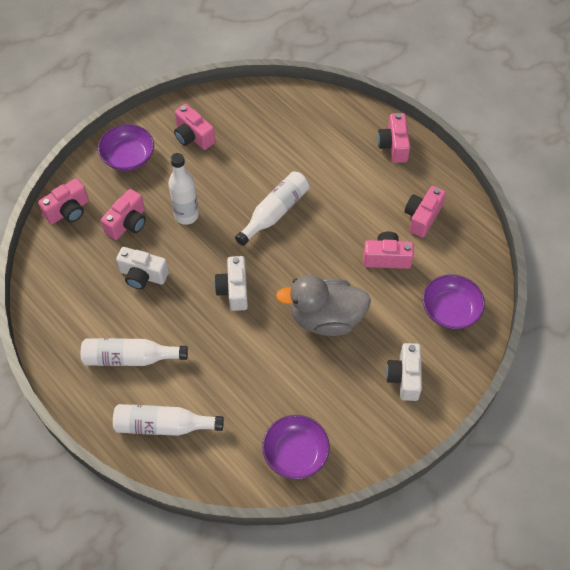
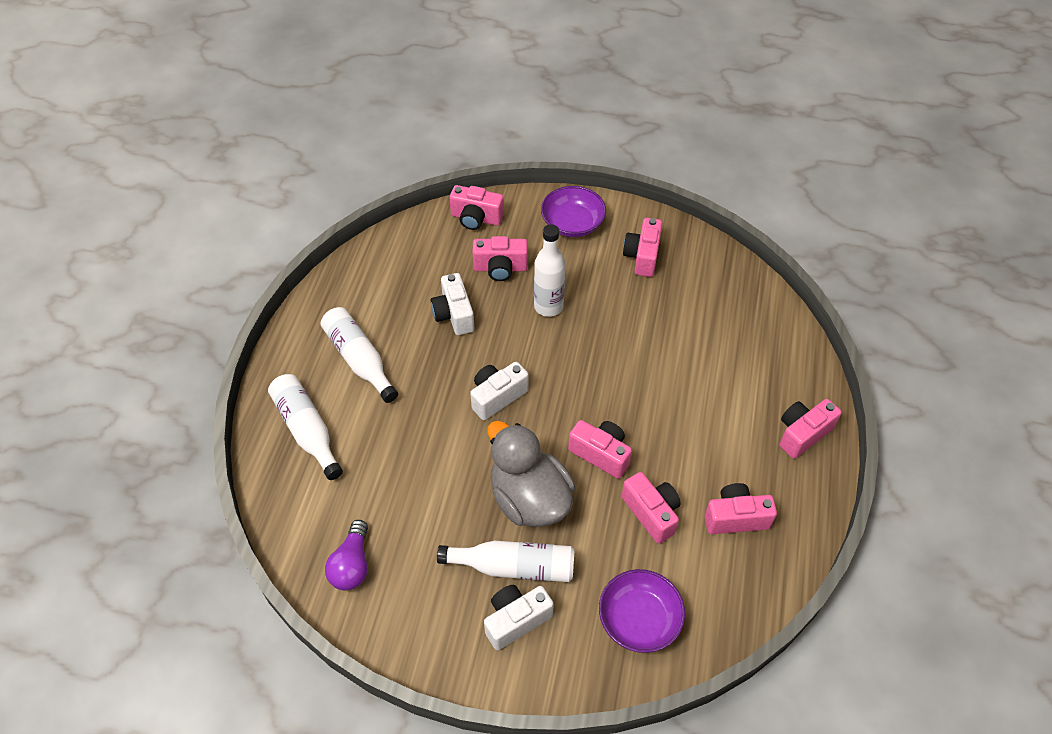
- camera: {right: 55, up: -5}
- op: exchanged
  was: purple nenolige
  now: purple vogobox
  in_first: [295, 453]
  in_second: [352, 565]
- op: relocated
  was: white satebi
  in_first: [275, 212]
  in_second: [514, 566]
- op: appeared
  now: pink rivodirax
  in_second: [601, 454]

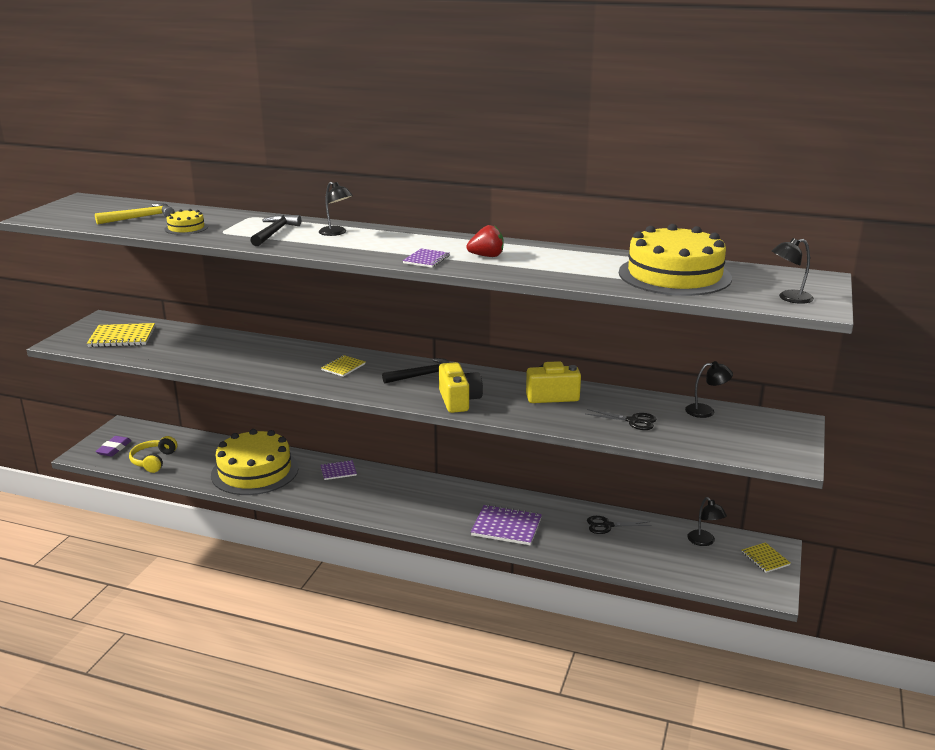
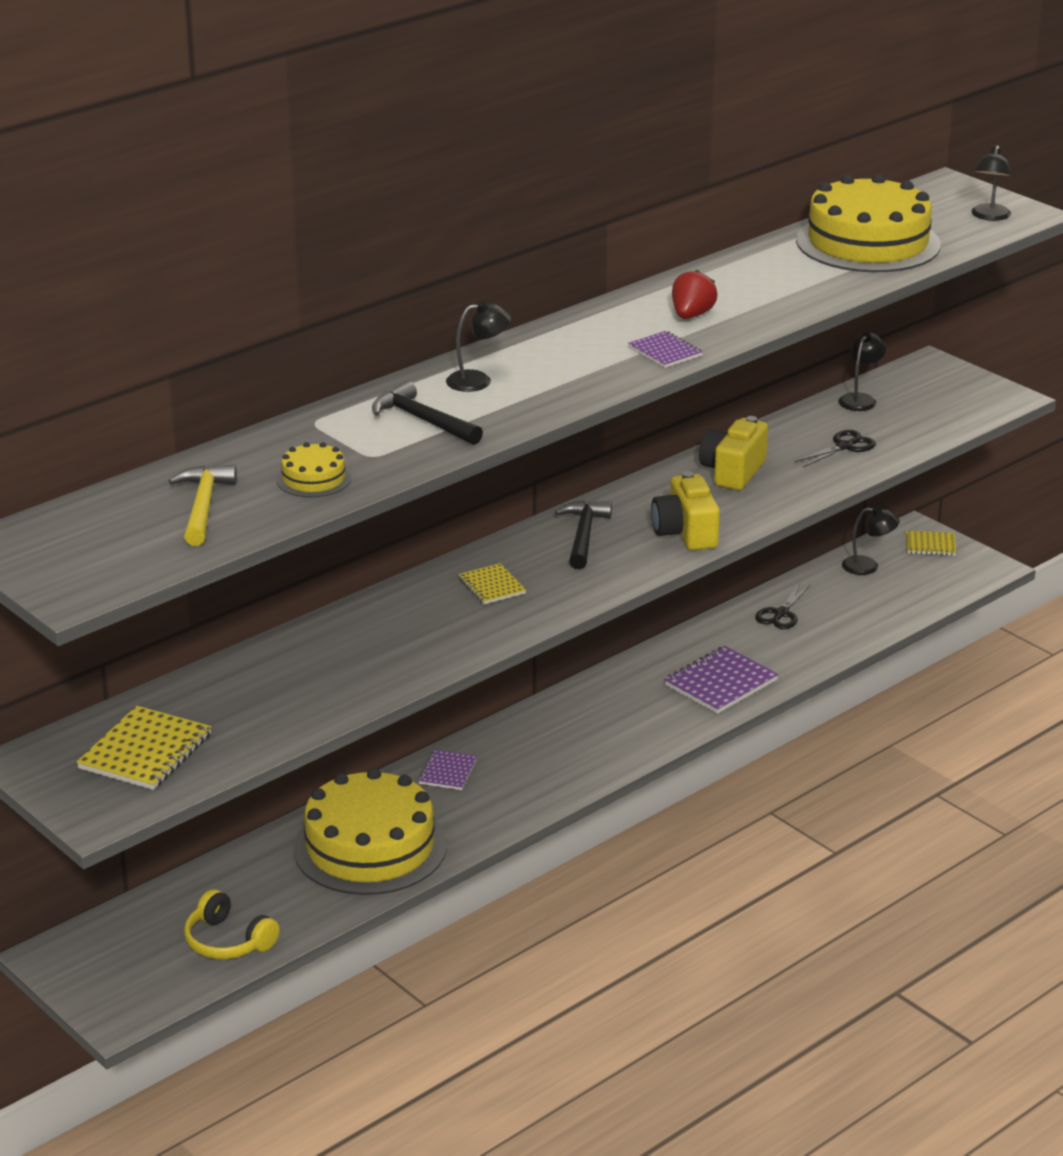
- camera: {right: -60, up: 5}
- op: spun
  was: yellow rivodirax
  in_first: [459, 400]
  in_second: [685, 533]
  clockwise: -120
- op: missing
  was: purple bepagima
  in_first: [114, 449]

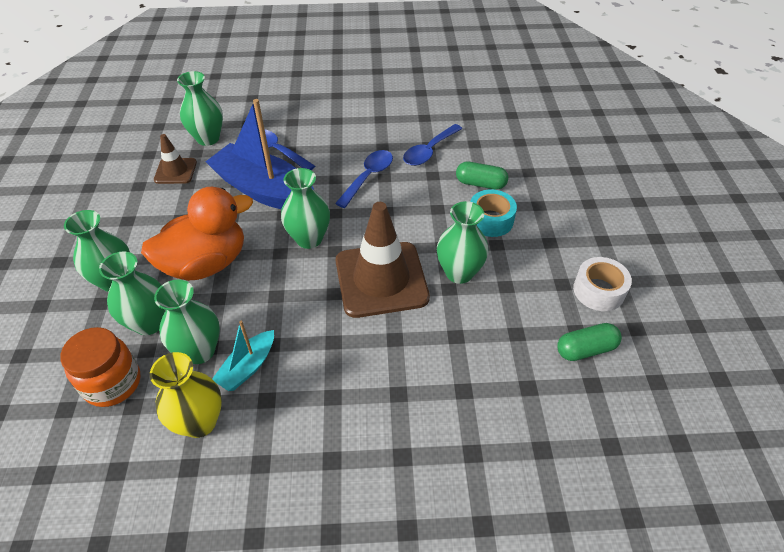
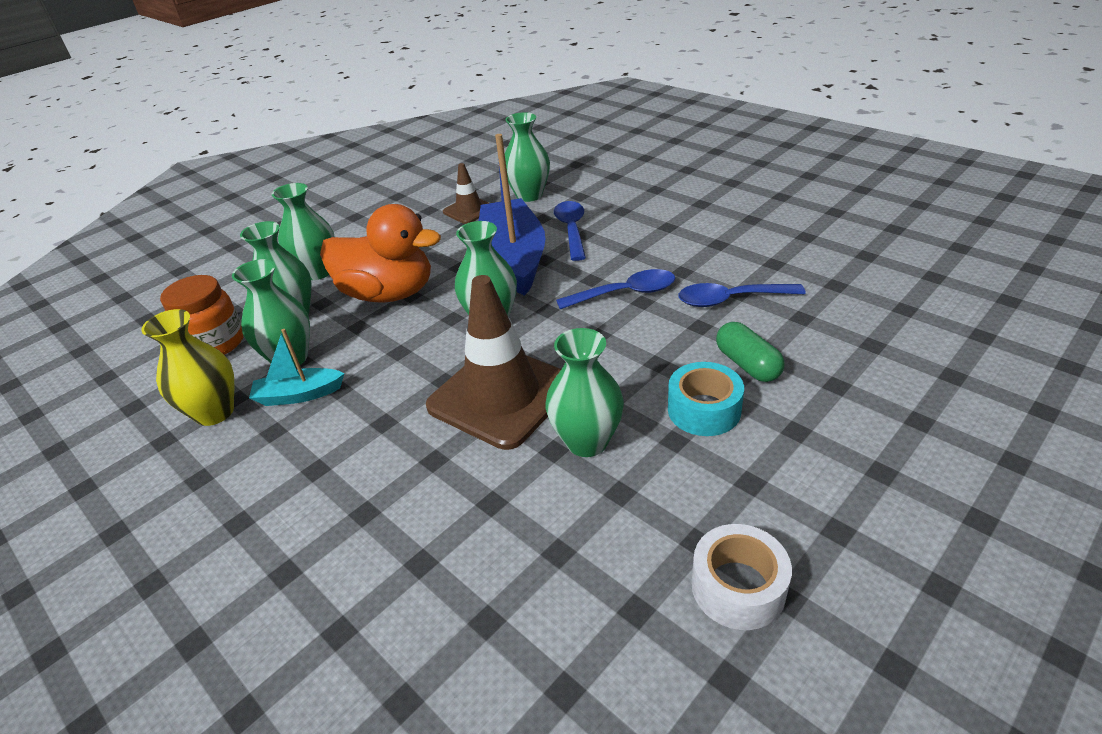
- camera: {right: 50, up: -10}
- op: missing
  was: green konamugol
  in_first: [585, 349]

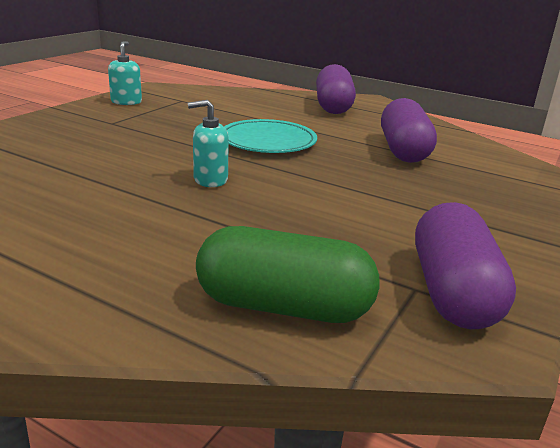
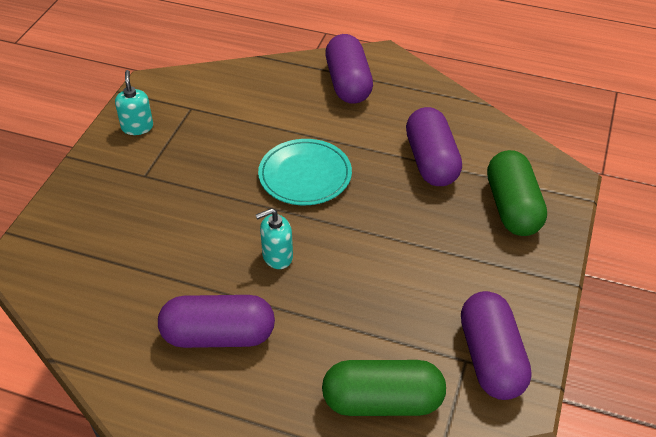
- camera: {right: -10, up: 20}
- op: appeared
  now: purple konamugol
  in_second: [218, 335]
- op: appeared
  now: green konamugol
  in_second: [512, 207]

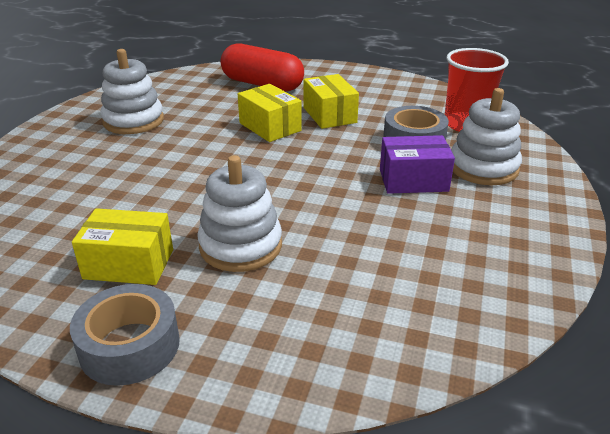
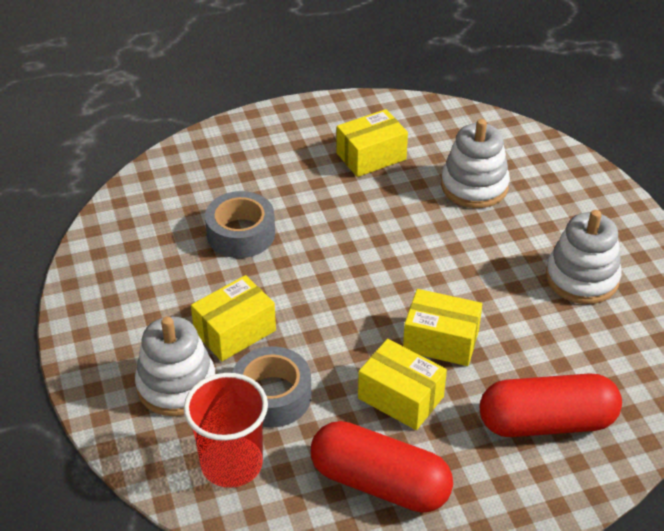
- camera: {right: 145, up: 10}
- op: colour
  was: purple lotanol
  now: yellow lotanol
  in_first: [413, 180]
  in_second: [235, 331]
- op: relocated
  was: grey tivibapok
  in_first: [129, 346]
  in_second: [241, 234]
- op: appeared
  now: red konamugol
  in_second: [380, 483]
- op: relocated
  was: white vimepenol
  in_first: [240, 246]
  in_second: [474, 186]

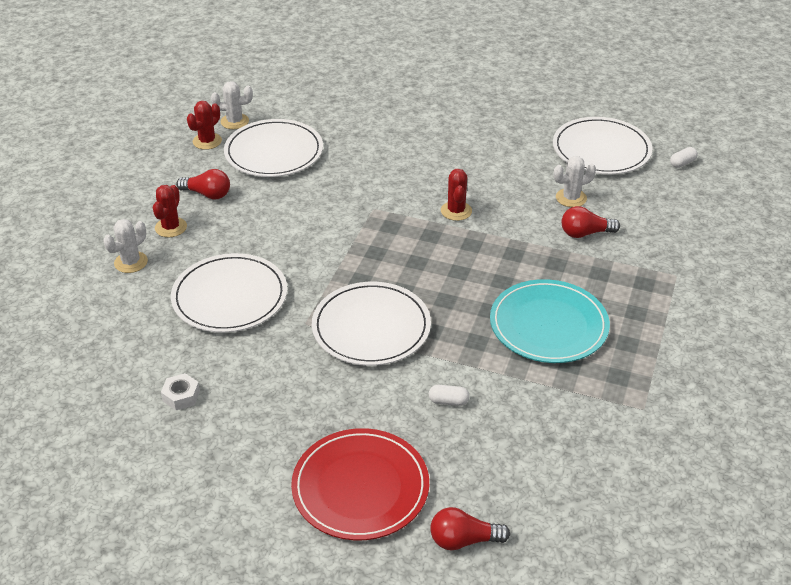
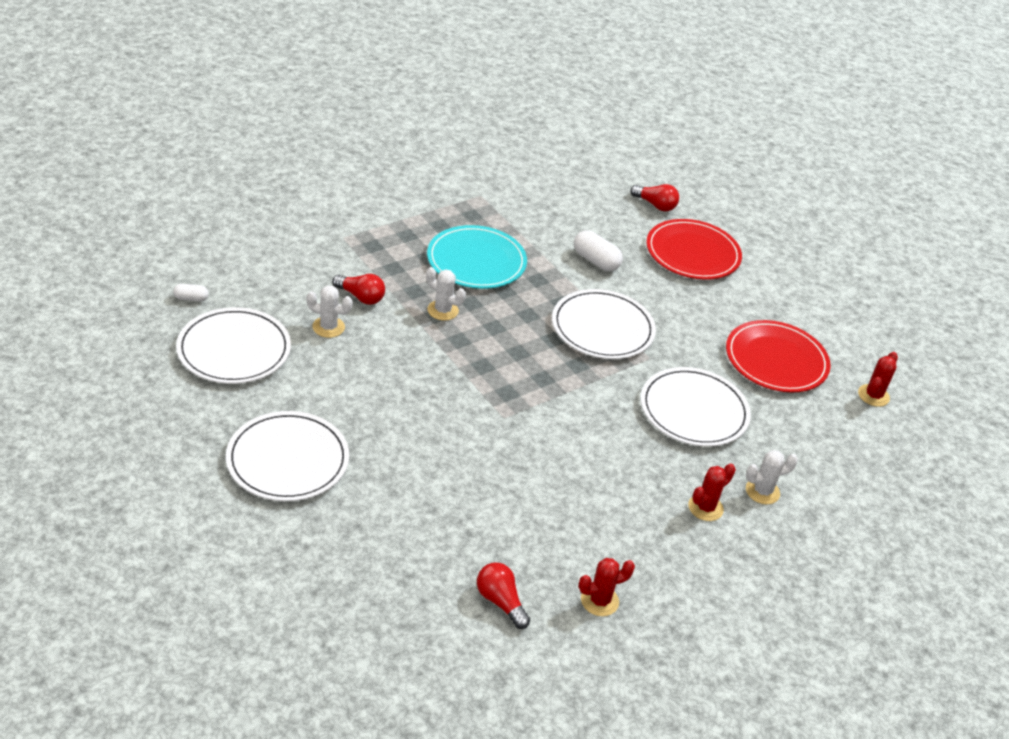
- camera: {right: -150, up: 0}
- op: relocated
  was: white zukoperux
  in_first: [274, 152]
  in_second: [288, 460]
- op: relocated
  was: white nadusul
  in_first: [234, 121]
  in_second: [443, 310]
- op: relocated
  was: red vogobox
  in_first: [207, 194]
  in_second: [500, 602]
- op: size
  was: white konamugol
  in_first: [448, 401]
  in_second: [595, 261]
  ratio: 1.78
- op: exchanged
  was: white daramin
  now: red zukoperux
  in_first: [181, 396]
  in_second: [776, 360]
- op: relocated
  was: red nadusul
  in_first: [456, 211]
  in_second: [873, 395]

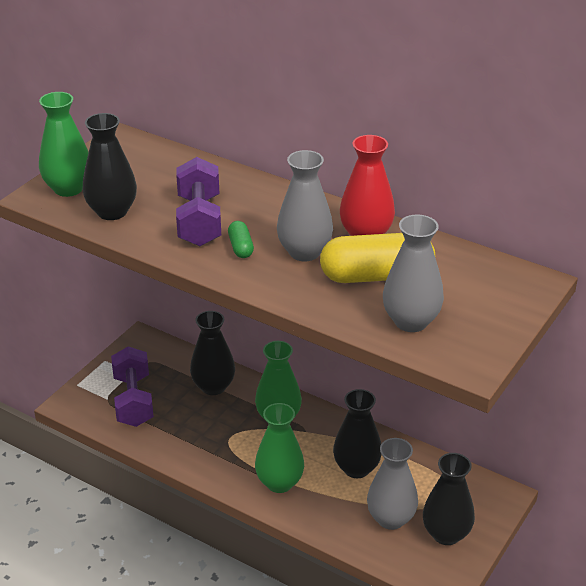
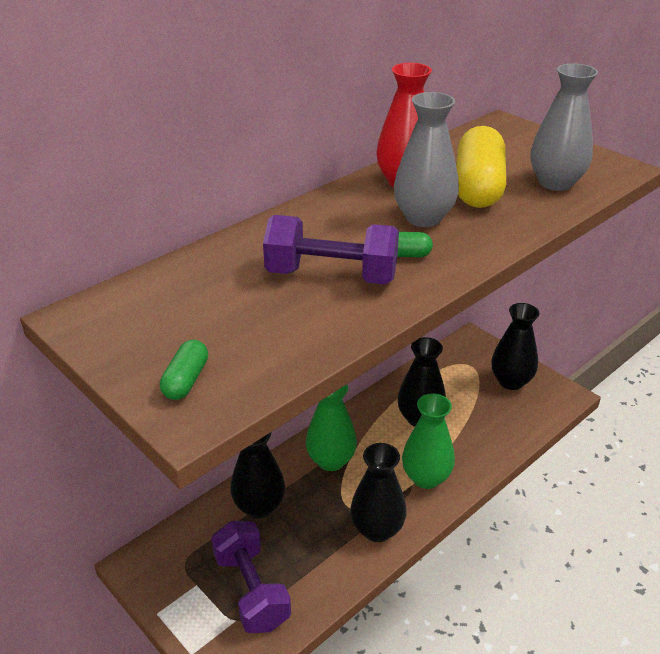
- camera: {right: -75, up: 0}
- op: exchanged
  was: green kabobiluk
  now: green konamugol
  in_first: [68, 188]
  in_second: [186, 380]
- op: spun
  was: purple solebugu
  in_first: [133, 401]
  in_second: [251, 590]
  clockwise: 60
- op: relocated
  was: black kabobiluk
  in_first: [112, 212]
  in_second: [377, 529]
- op: missing
  was: grey kabobiluk
  in_first: [391, 518]

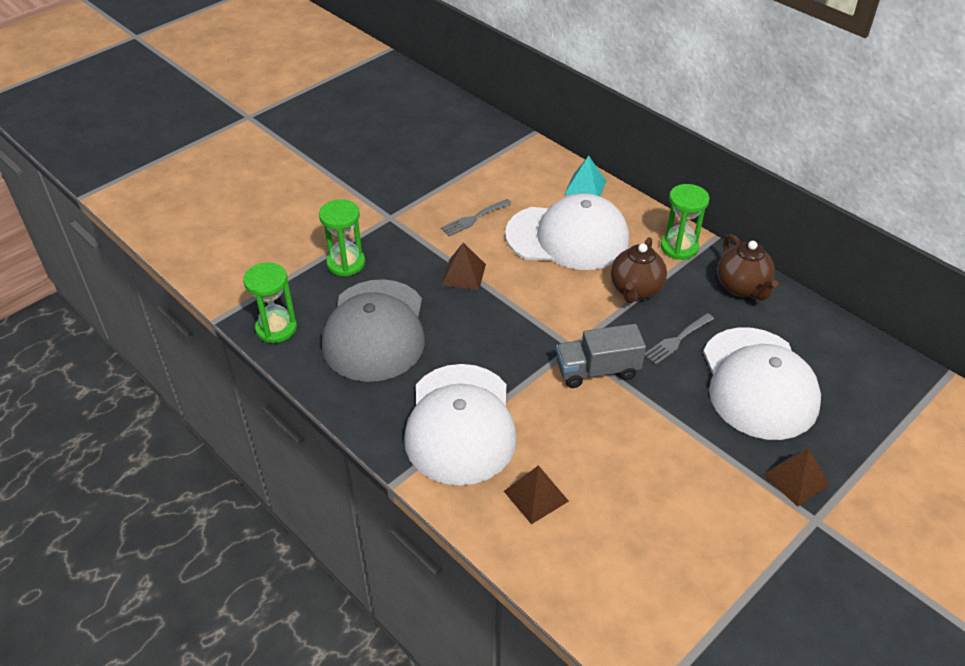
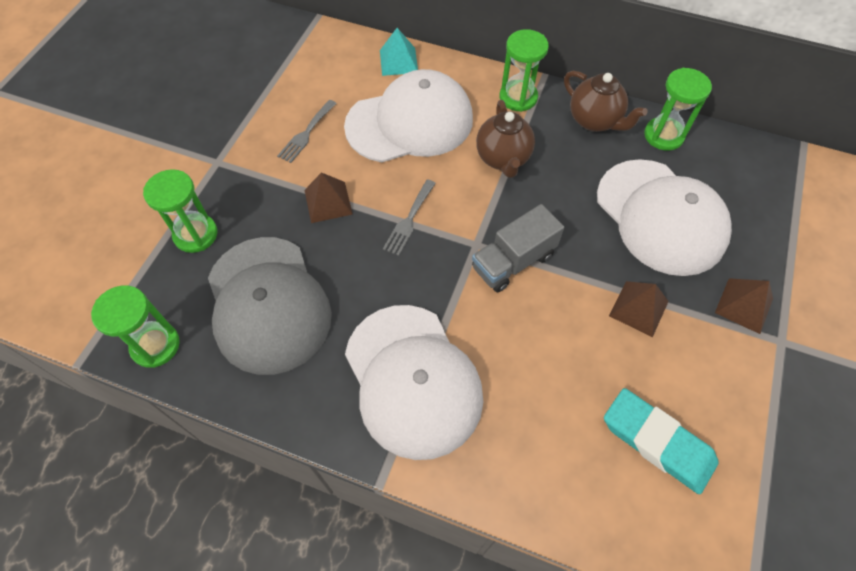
- camera: {right: -25, up: 15}
- op: relocated
  was: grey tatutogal
  in_first: [677, 340]
  in_second: [409, 220]
- op: appeared
  now: turquoise bepagima
  in_second: [657, 442]
- op: relocated
  was: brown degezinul
  in_first: [536, 496]
  in_second: [639, 308]
- op: appeared
  now: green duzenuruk
  in_second: [663, 135]

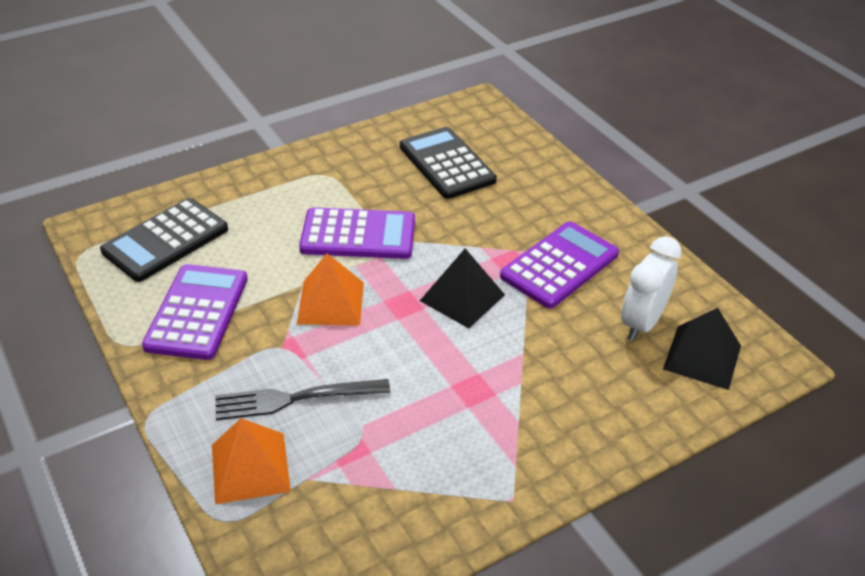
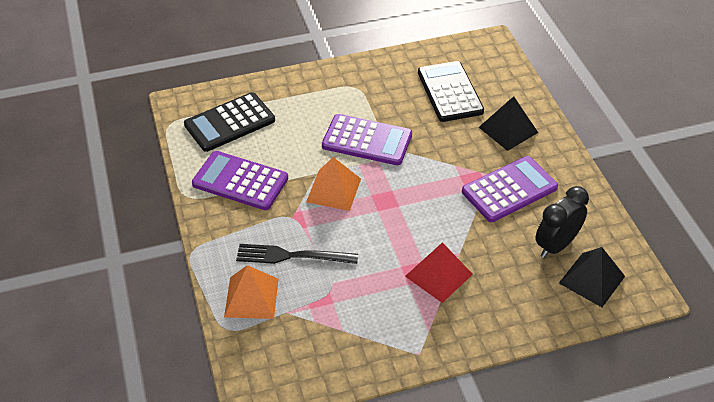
- camera: {right: 15, up: 5}
- op: spun
  was: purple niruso
  in_first: [197, 312]
  in_second: [240, 181]
  clockwise: -90
- op: appeared
  now: red degezinul
  in_second: [439, 275]
- op: relocated
  was: black degezinul
  in_first: [462, 297]
  in_second: [508, 129]
- op: colour
  was: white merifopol
  now: black merifopol
  in_first: [642, 323]
  in_second: [556, 245]

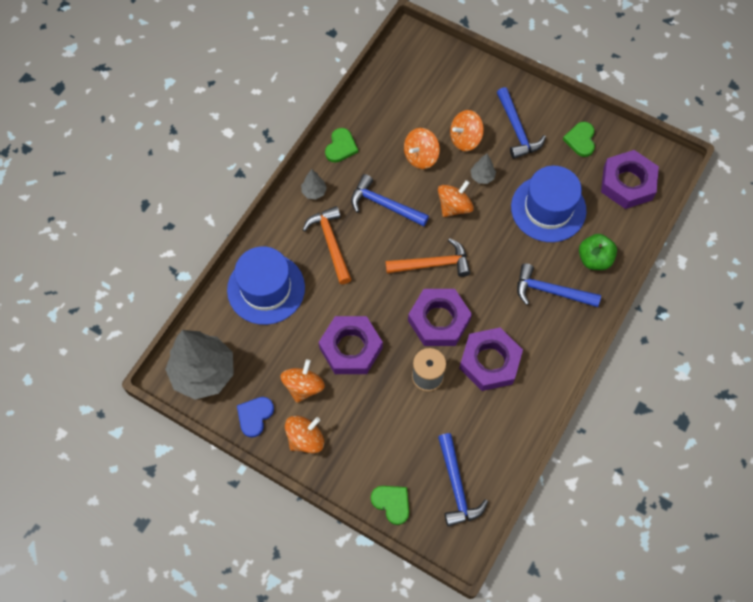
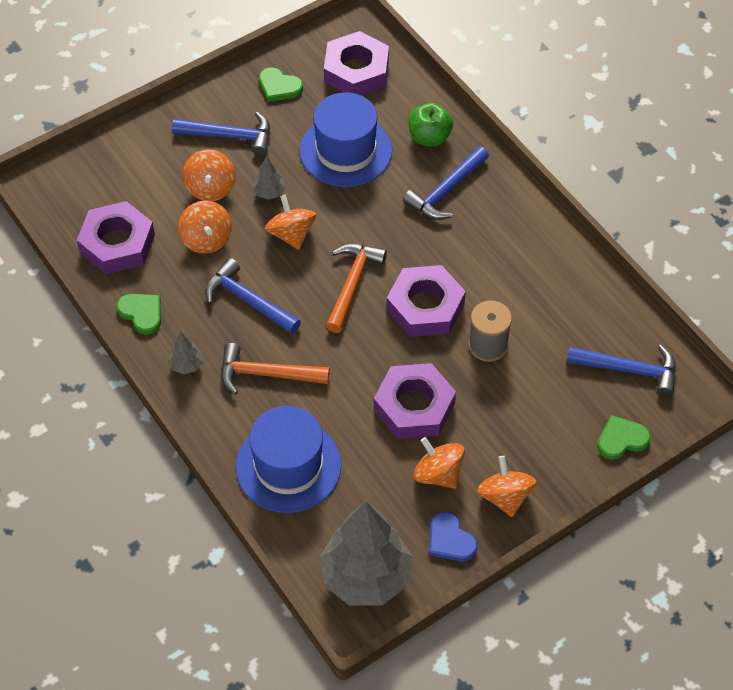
- camera: {right: -65, up: -10}
- op: relocated
  was: purple daramin
  in_first: [490, 362]
  in_second: [117, 243]
- op: spun
  was: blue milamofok
  in_first: [384, 205]
  in_second: [248, 300]
  clockwise: 75

